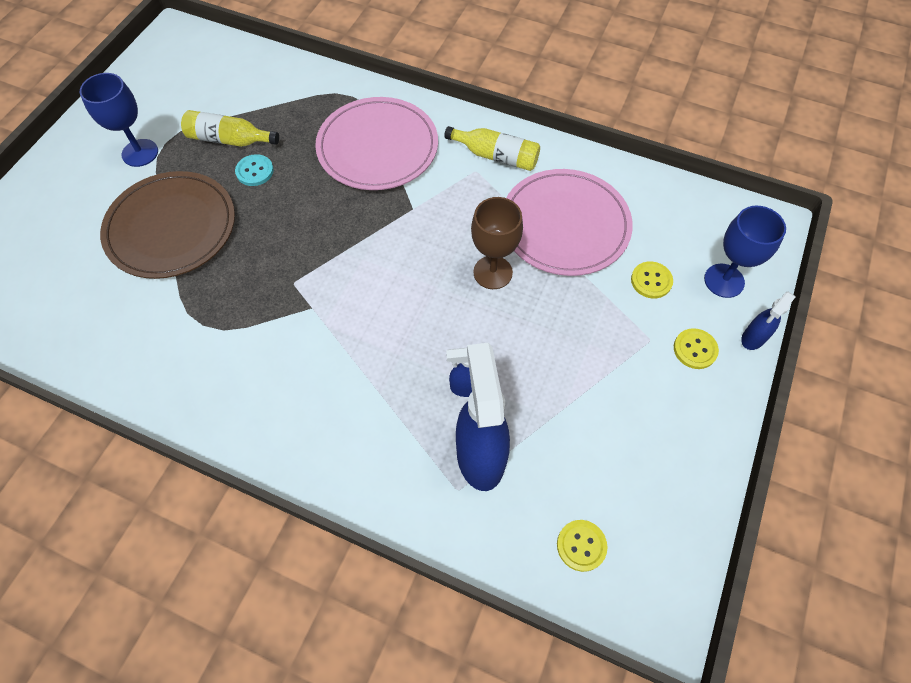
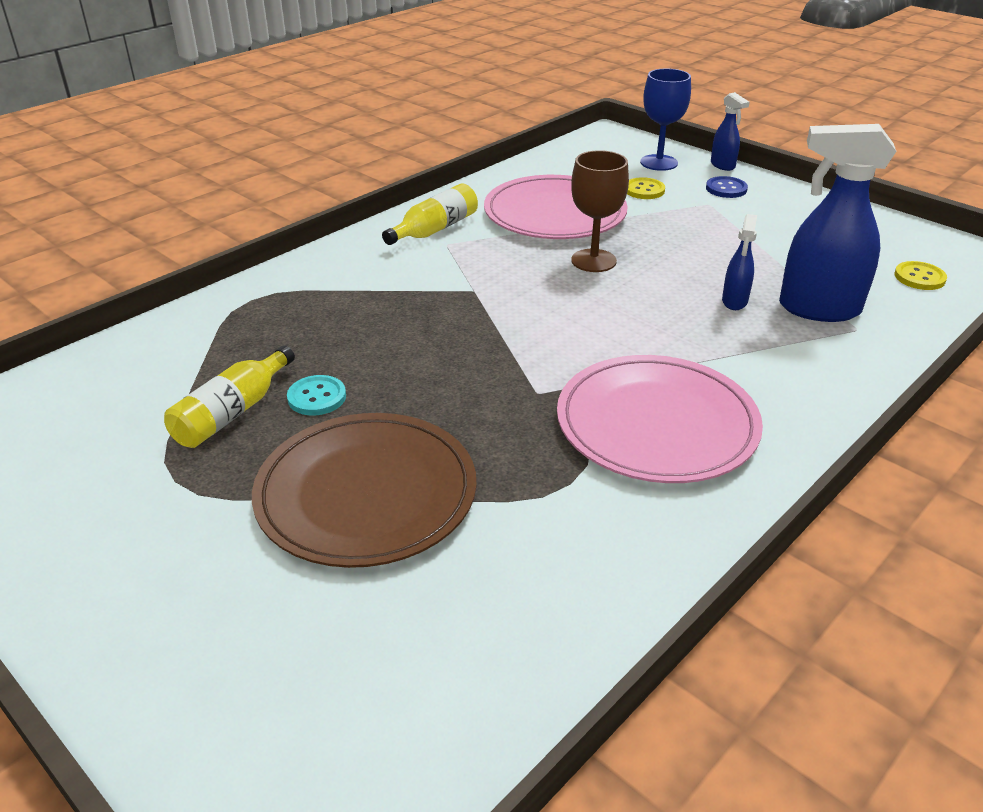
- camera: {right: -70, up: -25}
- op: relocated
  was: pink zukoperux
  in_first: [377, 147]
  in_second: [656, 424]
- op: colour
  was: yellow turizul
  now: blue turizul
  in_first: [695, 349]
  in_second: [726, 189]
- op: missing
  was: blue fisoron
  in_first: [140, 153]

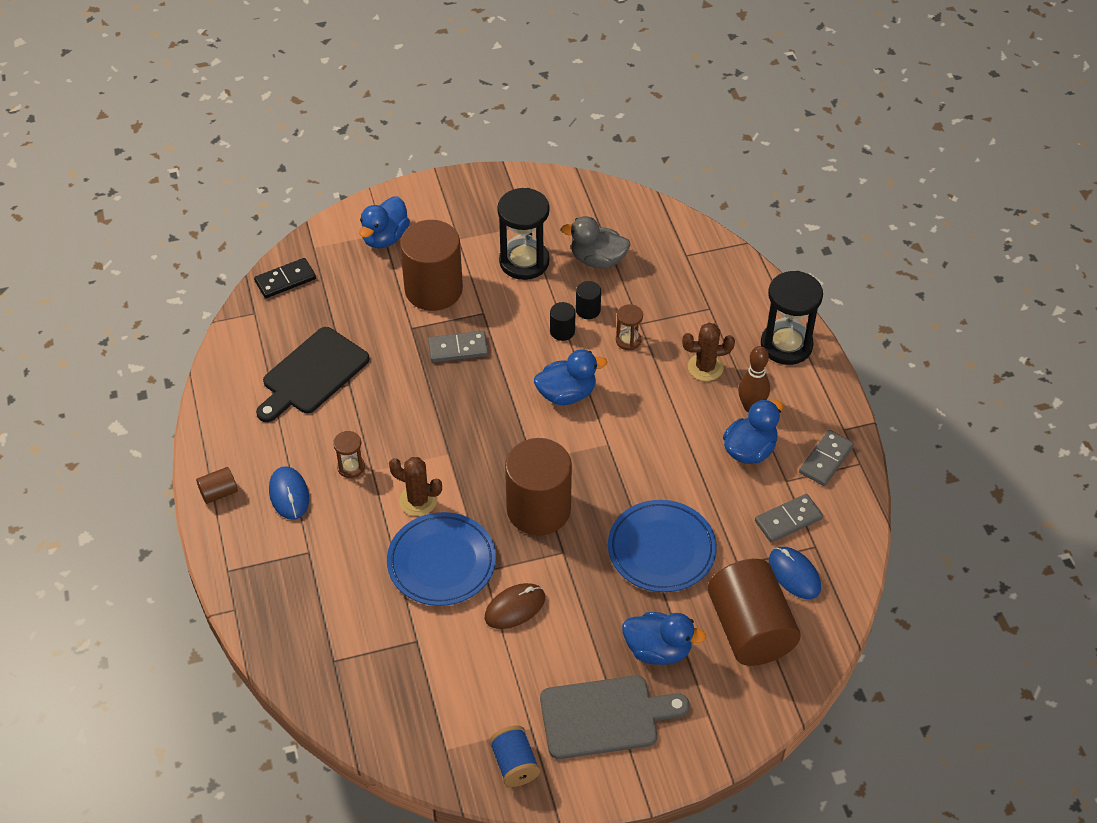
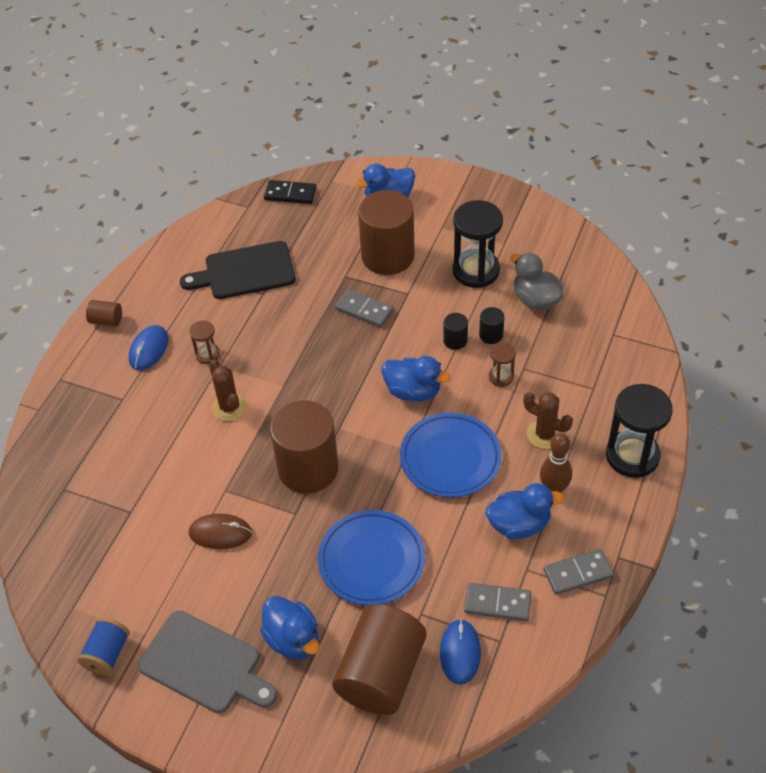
- camera: {right: 40, up: 0}
- op: relocated
  was: blue zukoperux
  in_first: [441, 562]
  in_second: [450, 458]

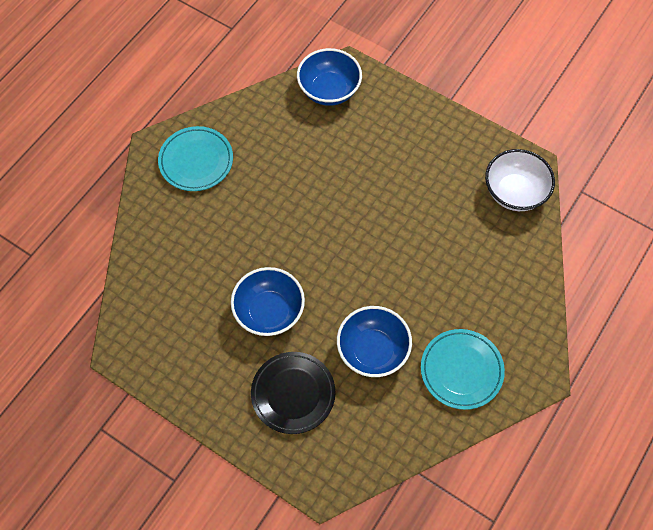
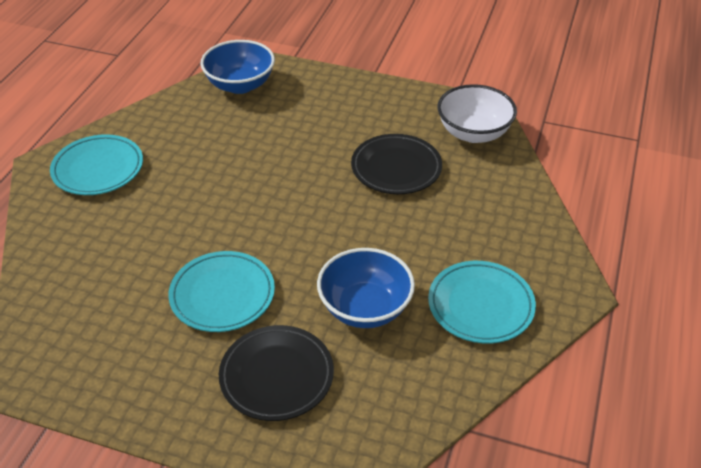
- camera: {right: -15, up: -20}
- op: exchanged
  was: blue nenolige
  now: turquoise zukoperux
  in_first: [269, 311]
  in_second: [222, 295]
- op: appeared
  now: black zukoperux
  in_second: [396, 168]

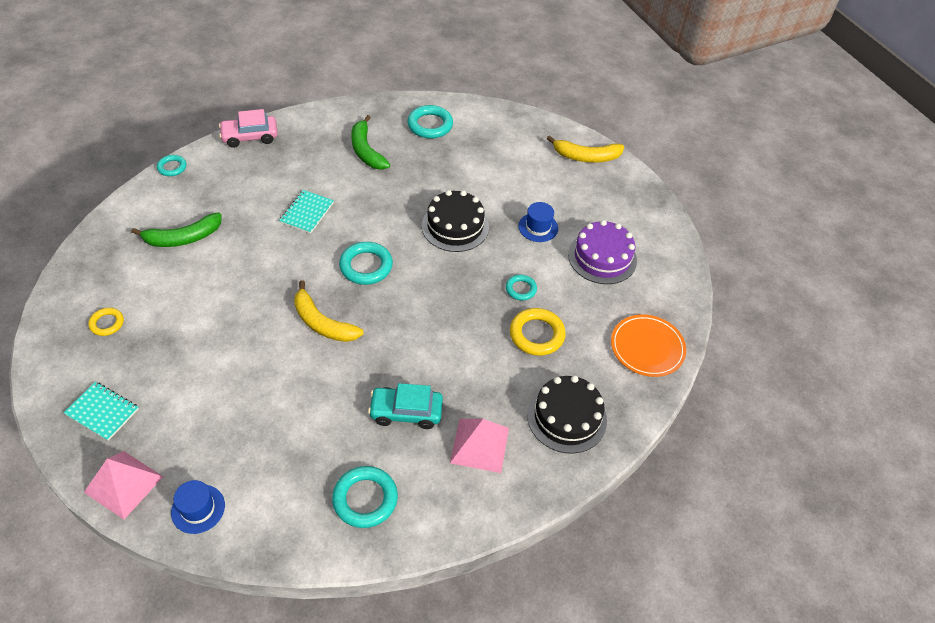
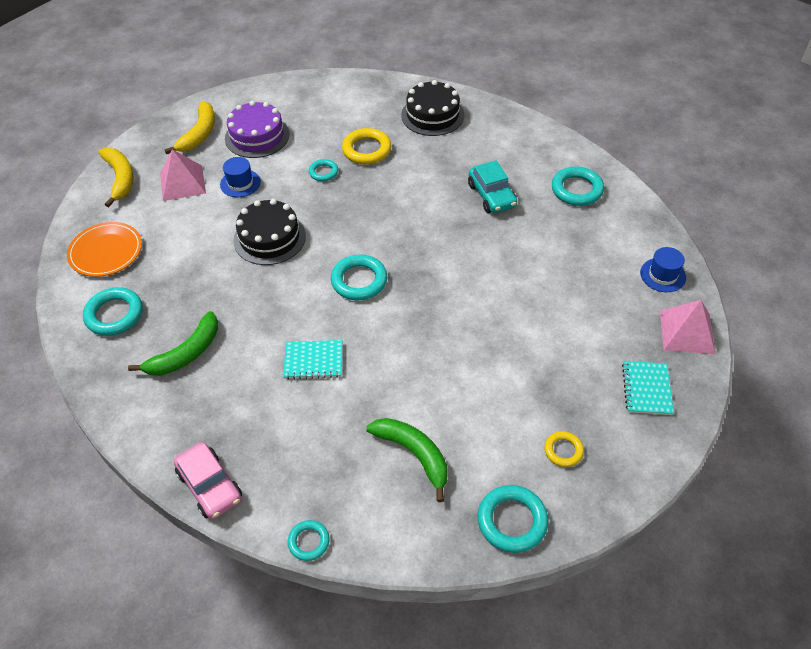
- camera: {right: -110, up: 0}
- op: relocated
  was: orange zukoperux
  in_first: [647, 347]
  in_second: [106, 252]
- op: relocated
  was: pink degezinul
  in_first: [479, 445]
  in_second: [182, 183]
- op: relocated
  was: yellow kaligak
  in_first: [322, 323]
  in_second: [199, 134]
- op: appeared
  now: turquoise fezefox
  in_second: [512, 521]

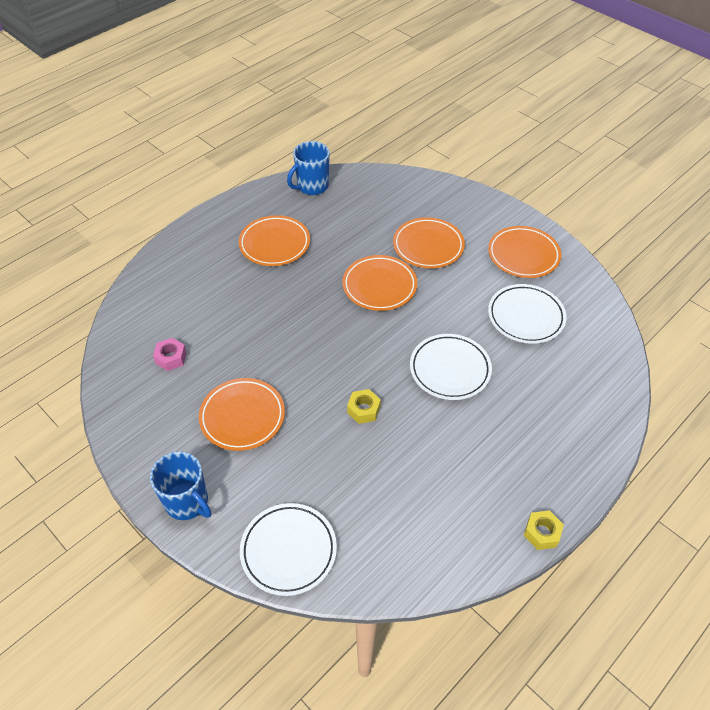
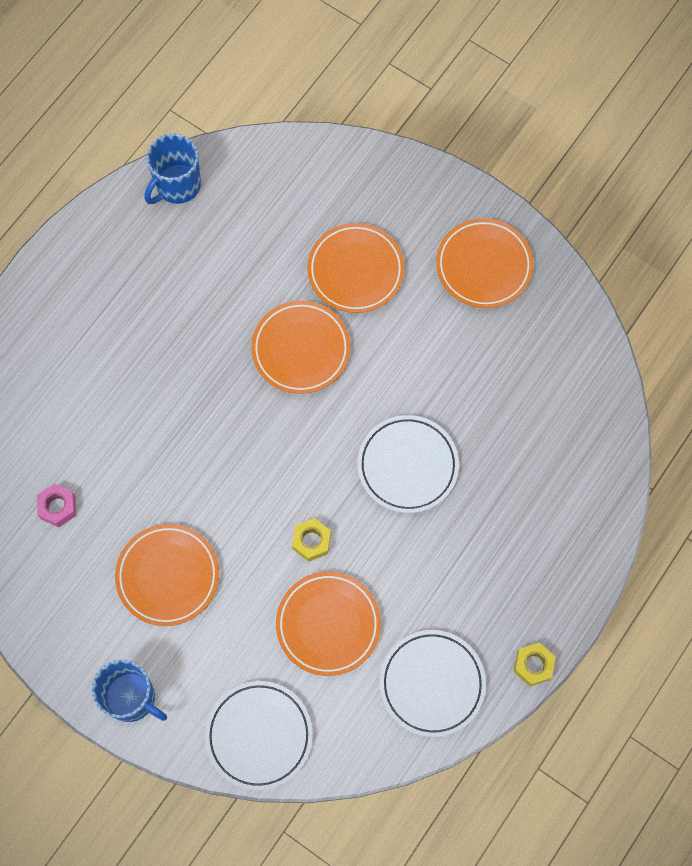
- camera: {right: -10, up: 20}
- op: relocated
  was: orange zukoperux
  in_first: [274, 244]
  in_second: [328, 624]
- op: relocated
  was: white zukoperux
  in_first: [526, 317]
  in_second: [432, 684]

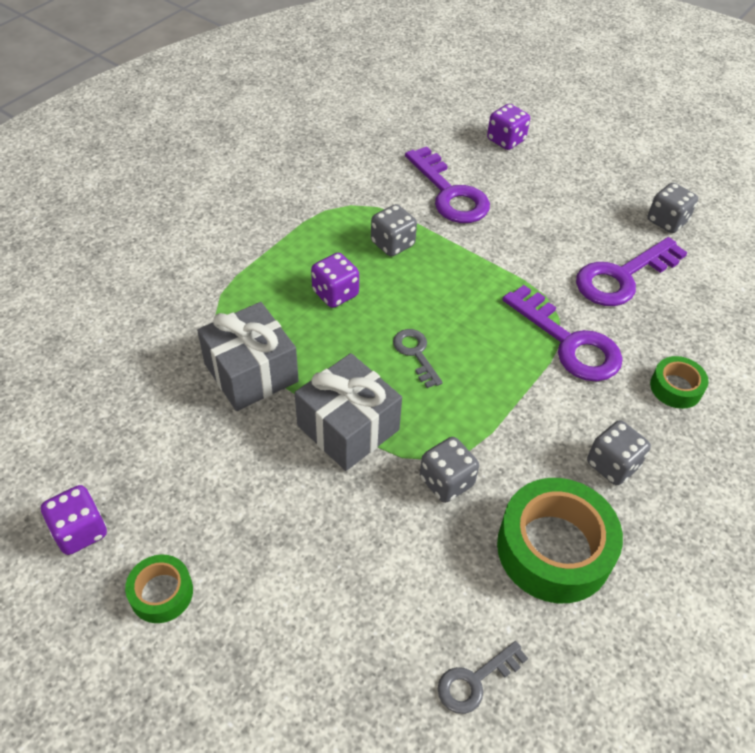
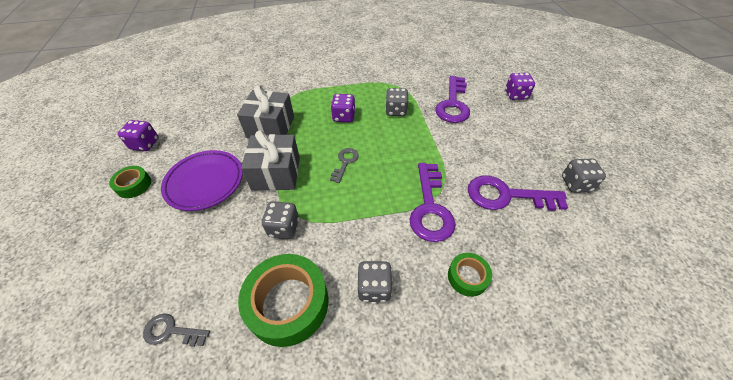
- camera: {right: 45, up: 0}
- op: appeared
  now: purple zukoperux
  in_second: [205, 182]

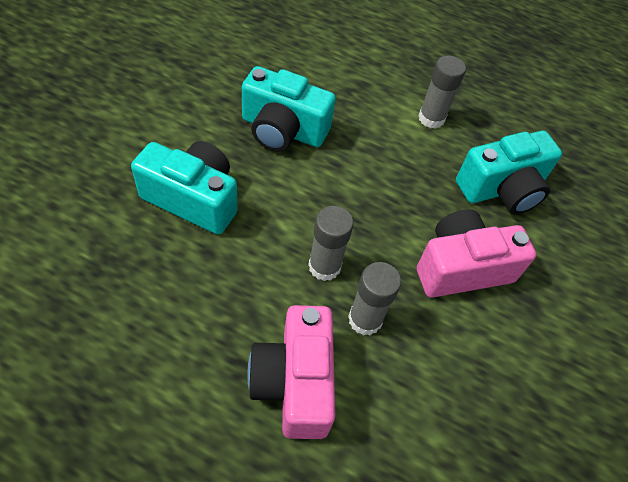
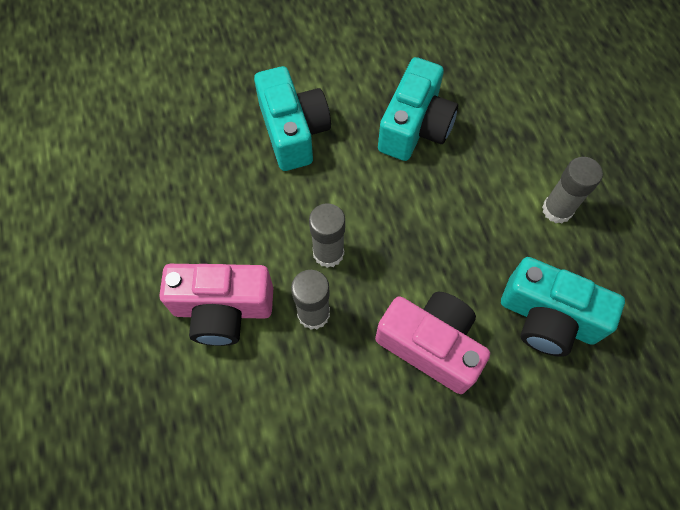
- camera: {right: 55, up: 10}
- op: spun
  was: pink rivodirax
  in_first: [294, 382]
  in_second: [223, 309]
  clockwise: -135
- op: spun
  was: turquoise rivodirax
  in_first: [283, 130]
  in_second: [415, 127]
  clockwise: -135

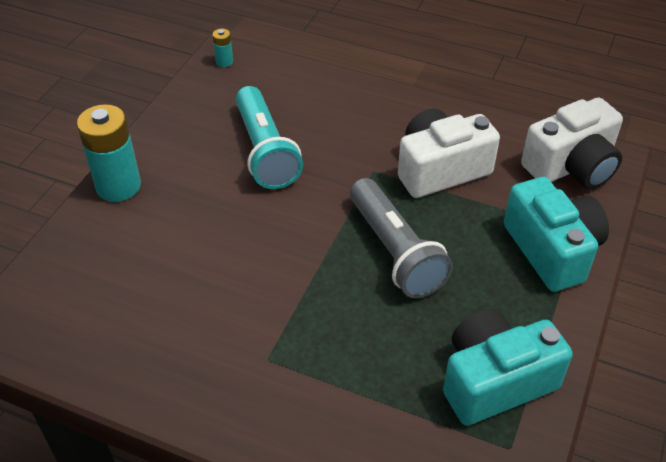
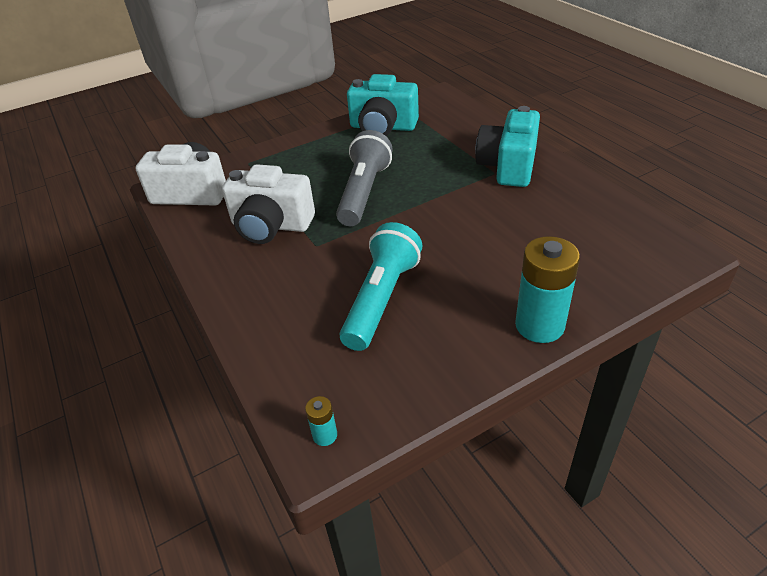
- camera: {right: -140, up: -5}
- op: relocated
  was: turquoise rivodirax
  in_first: [552, 250]
  in_second: [508, 166]

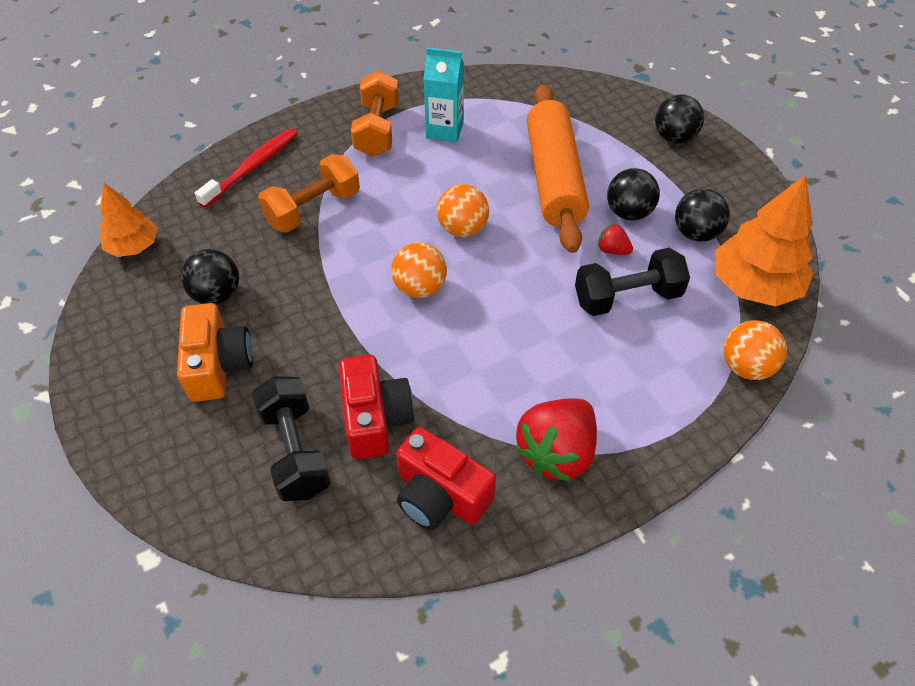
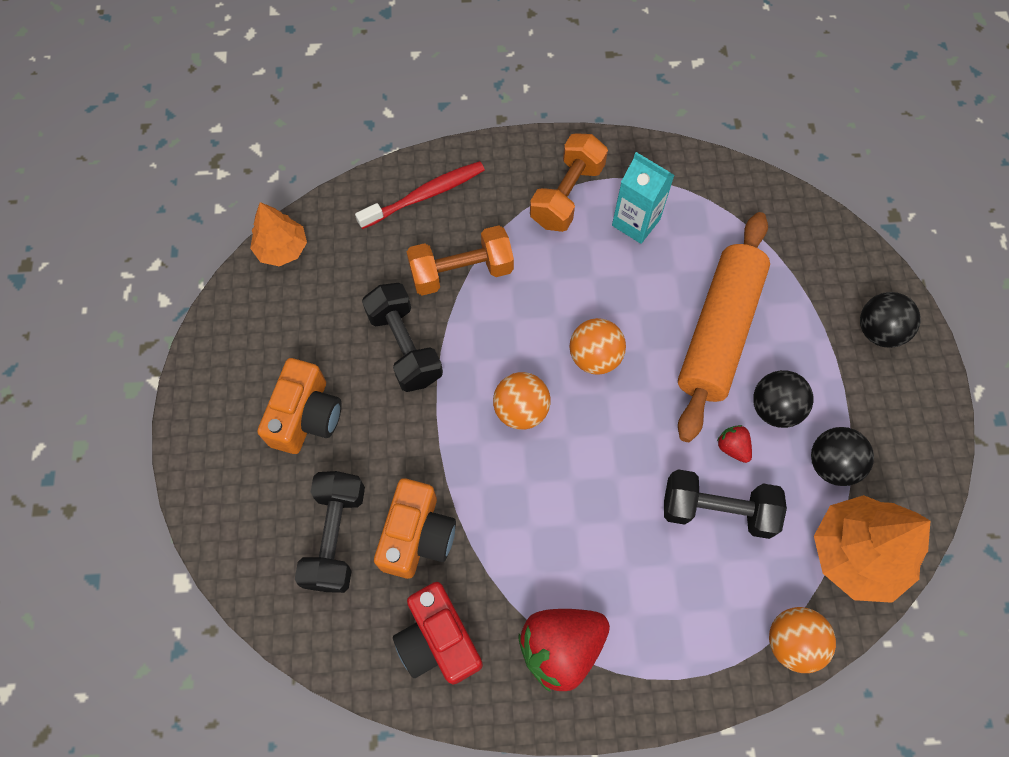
- camera: {right: 25, up: 15}
- op: appeared
  now: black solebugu
  in_second: [404, 346]
- op: colour
  was: red rivodirax
  now: orange rivodirax
  in_first: [375, 418]
  in_second: [417, 535]
- op: missing
  was: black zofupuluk
  in_first: [217, 294]

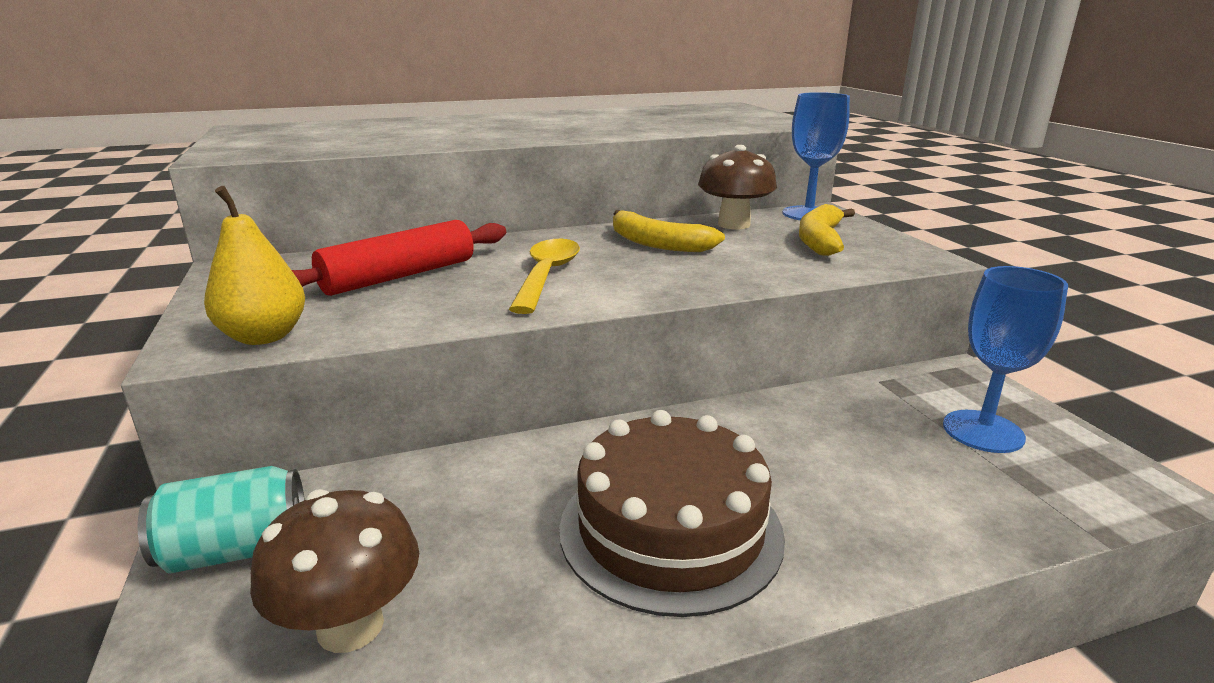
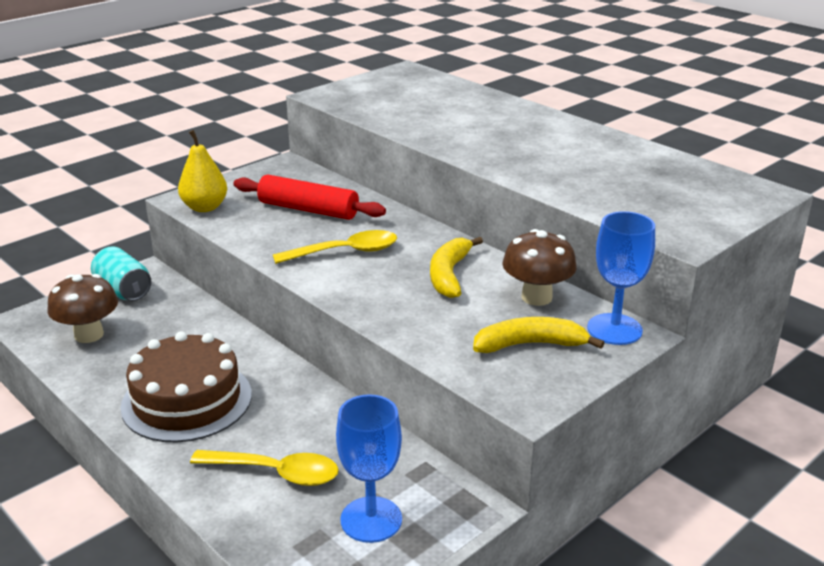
- camera: {right: 65, up: 5}
- op: appeared
  now: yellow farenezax
  in_second: [276, 473]

